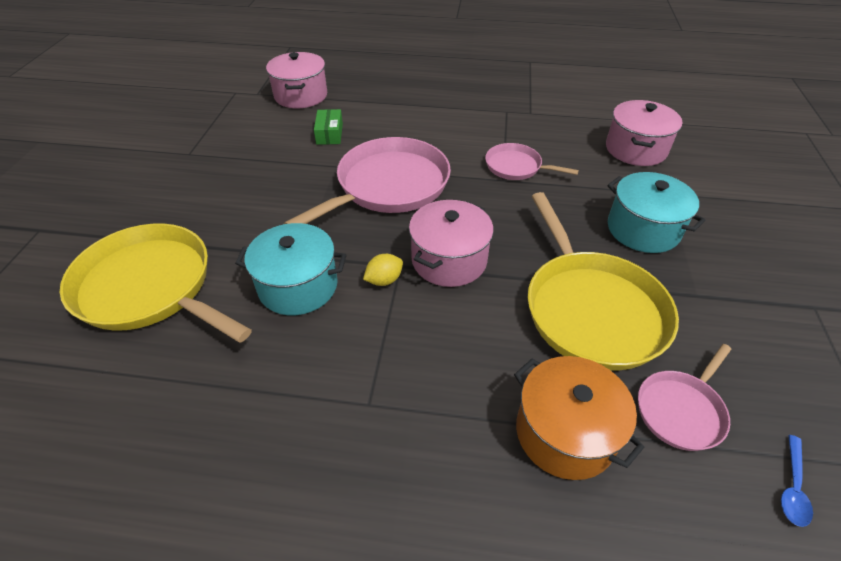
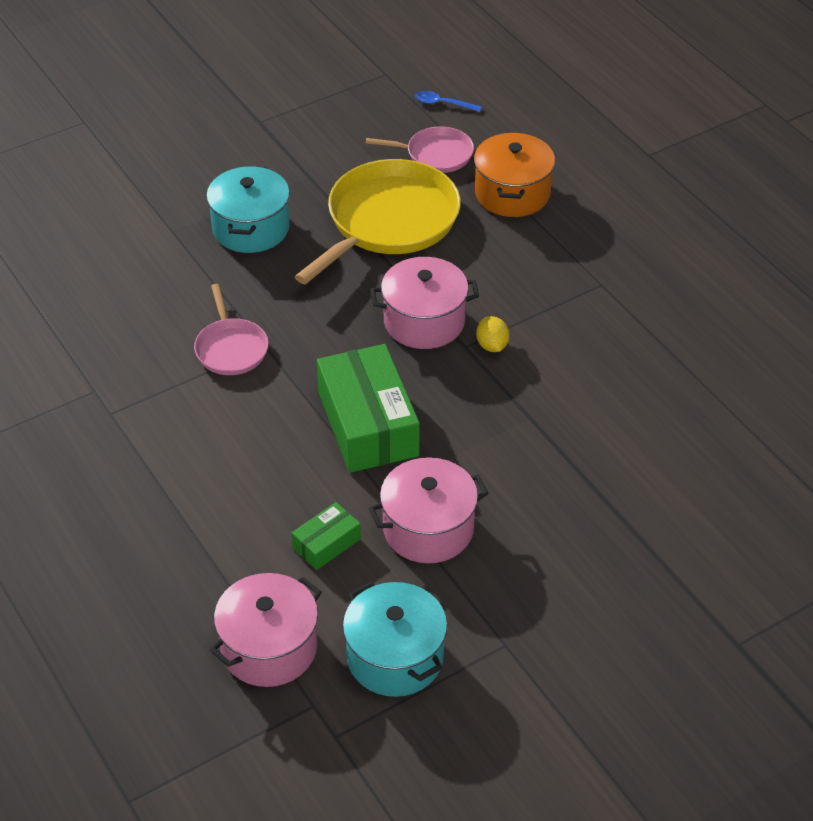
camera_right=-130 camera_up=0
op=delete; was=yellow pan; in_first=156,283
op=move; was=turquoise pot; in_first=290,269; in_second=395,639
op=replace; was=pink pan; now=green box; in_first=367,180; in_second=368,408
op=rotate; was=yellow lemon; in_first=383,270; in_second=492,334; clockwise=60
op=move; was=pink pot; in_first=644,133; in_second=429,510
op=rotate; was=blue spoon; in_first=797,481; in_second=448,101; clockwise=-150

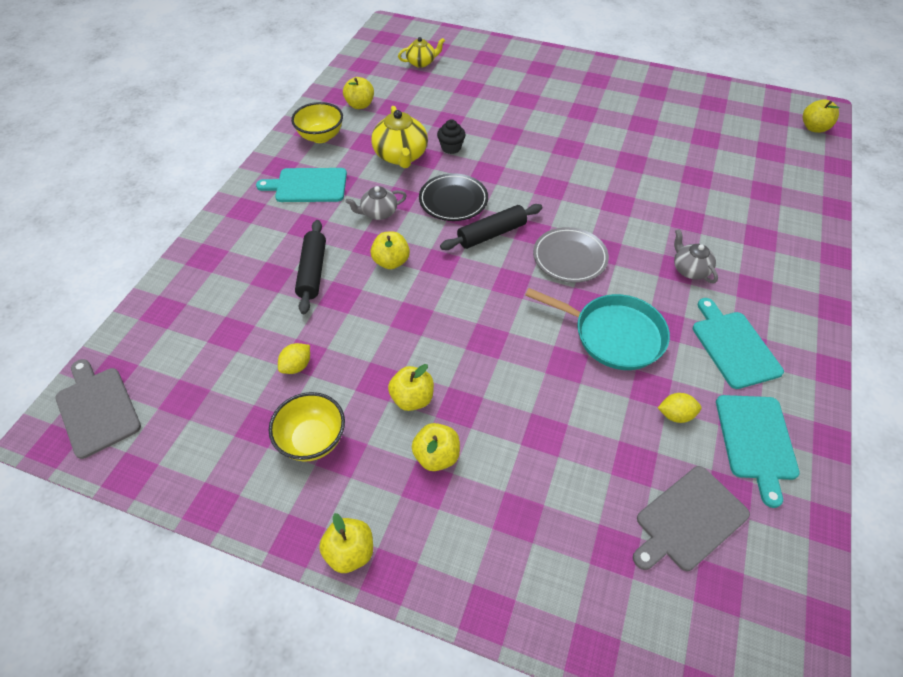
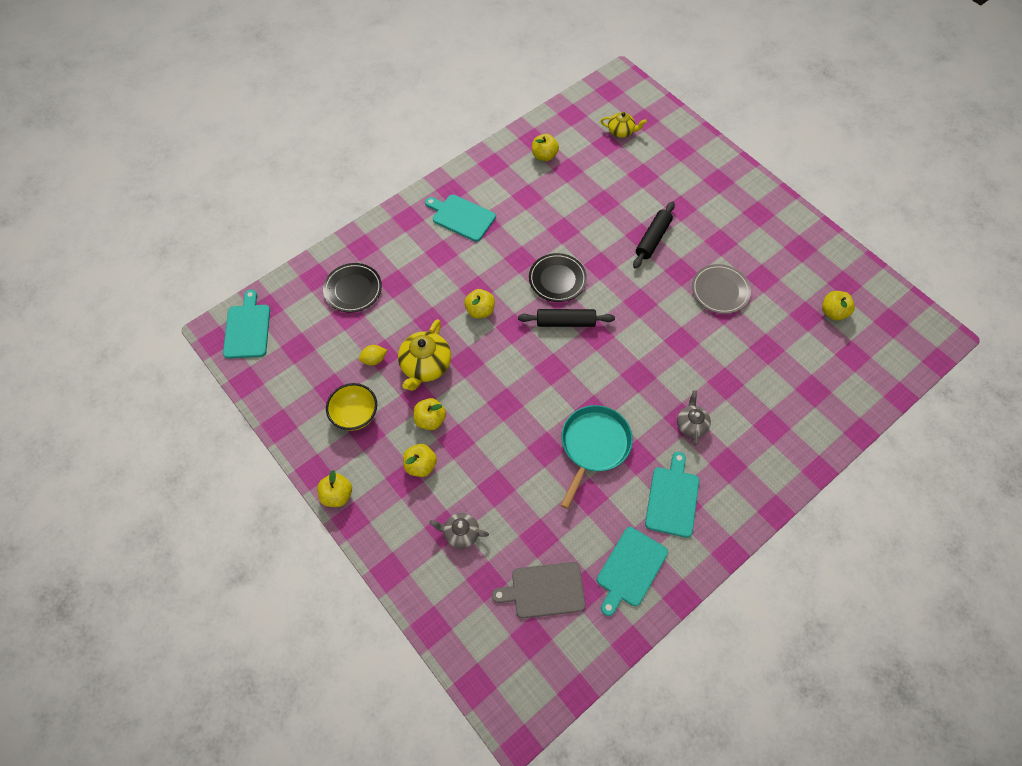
camera_right=30 camera_up=10
op=recolor; was=grey cutting board; now=turquoise cutting board; in_first=98,409; in_second=246,324
op=delete; was=yellow bowl; in_first=317,122
op=move; was=black rolling pin; in_first=310,267; in_second=654,235
op=move; was=grey teapot; in_first=376,203; in_second=459,530
op=move; was=yellow teapot; in_first=399,137; in_second=424,355
op=delete; was=black cupcake; in_first=451,136
op=rotate; was=turquoise pan; in_first=597,329; in_second=597,457; clockwise=-120
op=move; was=grey plate; in_first=571,255; in_second=721,289
op=delete; was=yellow lemon; in_first=679,408
op=move; was=yellow apple; in_first=821,116; in_second=838,305
op=insert; now=black plate; in_second=352,288

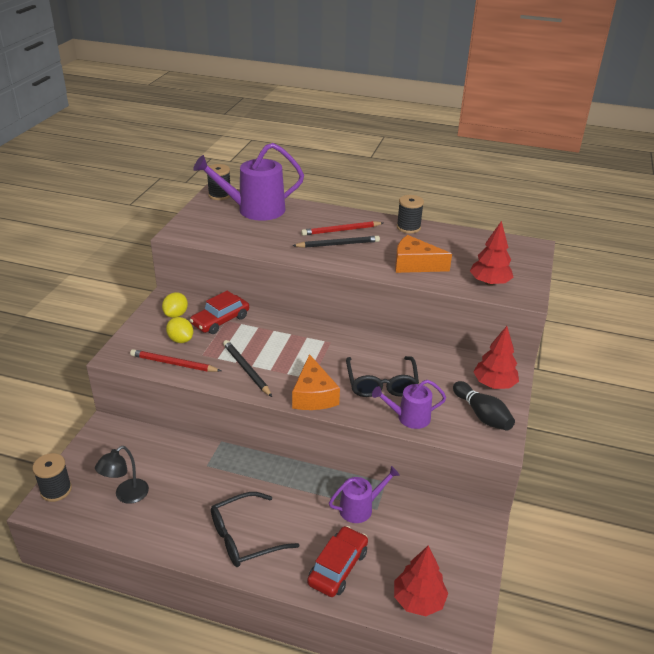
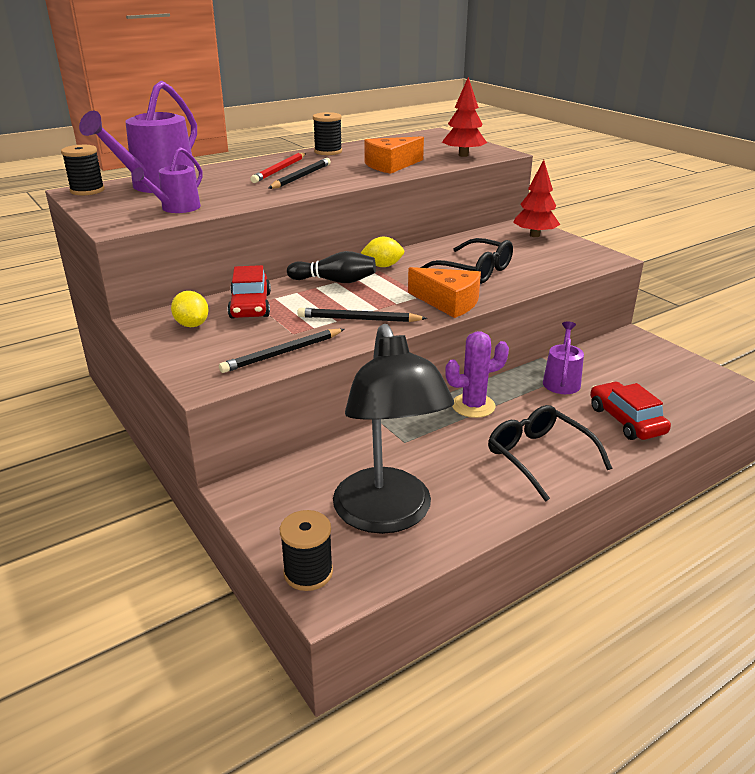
camera_right=-50 camera_up=-5
op=resize; was=black lamp; in_first=122,475; in_second=393,429; ratio=2.1
op=recolor; was=red pencil; now=black pencil; in_first=175,360; in_second=281,351
op=move; was=yellow lemon; in_first=179,330; in_second=383,252
op=rotate; was=black glasses; in_first=255,529; in_second=550,453; clockwise=135
op=move; was=purple watering can; in_first=409,404; in_second=167,180
op=delete; was=red tree; in_first=421,580
op=move; was=black bowling pin; in_first=484,406; in_second=331,267
op=insert; now=purple cactus; in_second=477,374

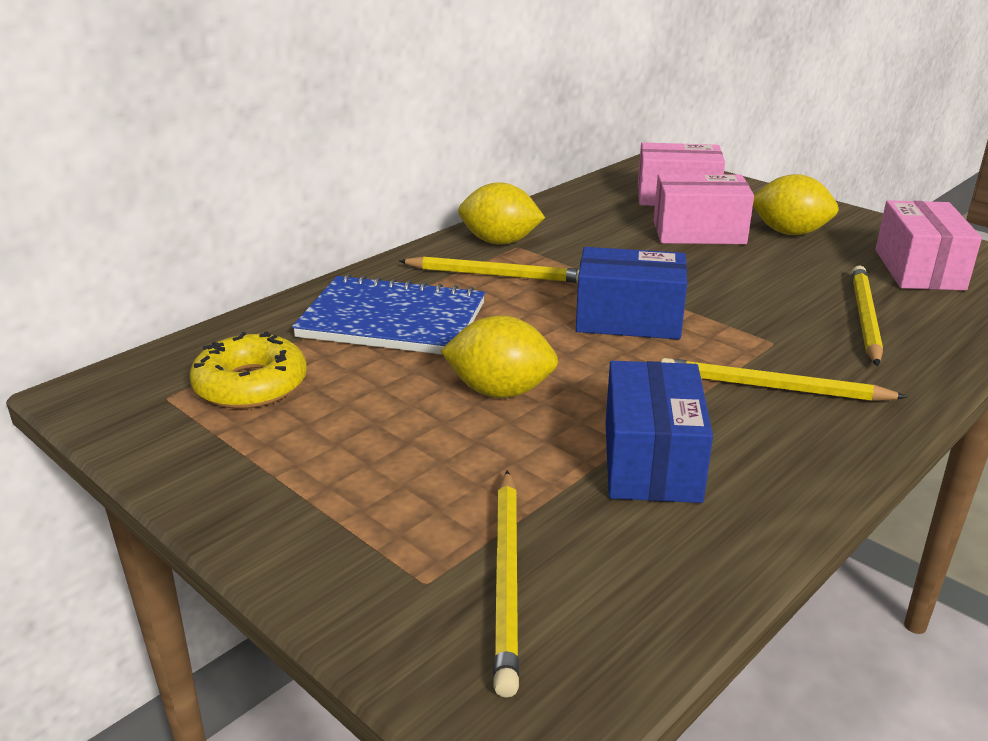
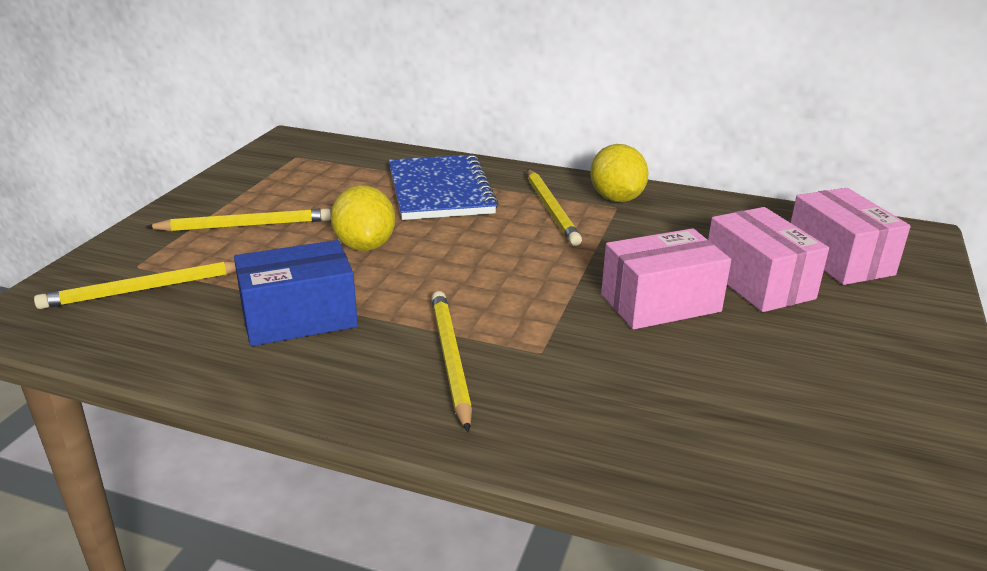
camera_right=65 camera_up=0
op=delete; was=yellow donut; in_first=248,370
op=delete; was=blue box; in_first=631,293
op=delete; was=yellow lemon; in_first=796,204
op=move; was=yellow pencil; in_first=867,316; in_second=238,219
op=move; was=pink box; in_first=928,245; in_second=666,278

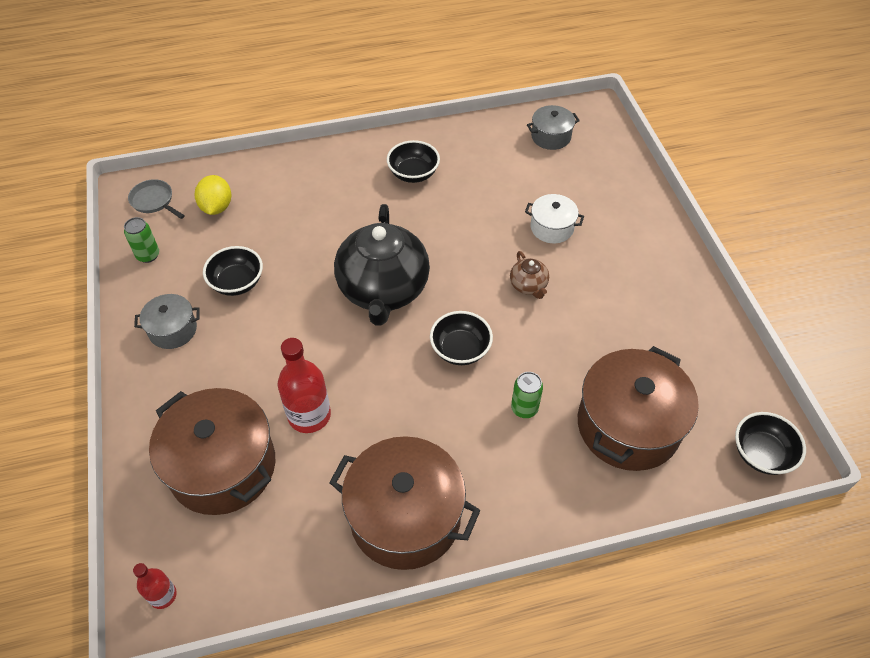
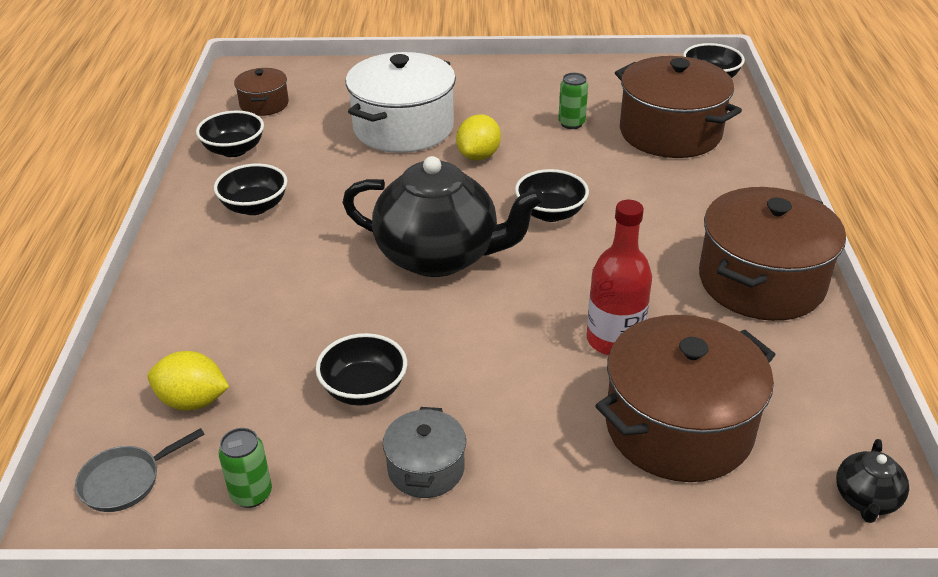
camera_right=-75 camera_up=-15
op=replace; was=red bottle; now=black teapot; in_first=155,586; in_second=872,481
op=replace; was=brown teapot; now=yellow lemon; in_first=529,275; in_second=478,137
op=move; was=green can; in_first=527,395; in_second=573,101
op=resize; was=white pot; in_first=554,218; in_second=401,102; ratio=1.98
op=recolor; was=grey pot; now=brown pot; in_first=553,127; in_second=261,92
op=insert; now=black bowl; in_second=230,133

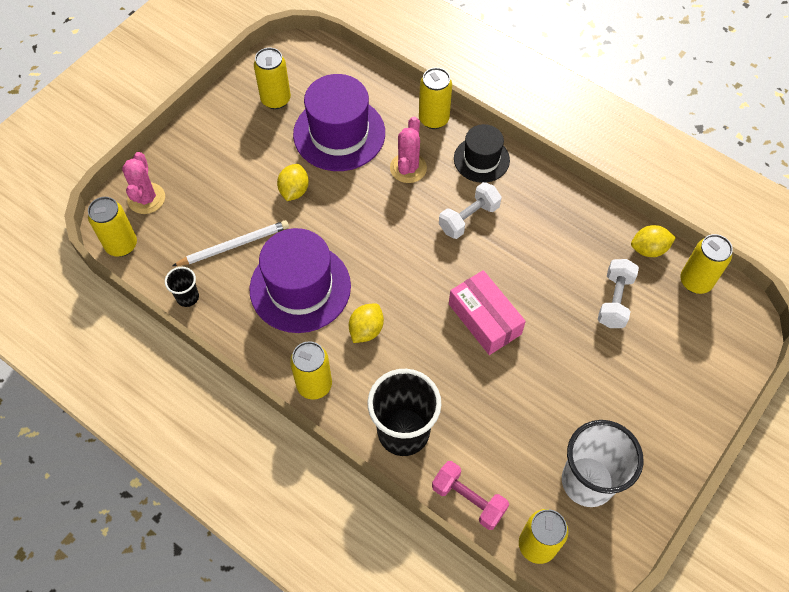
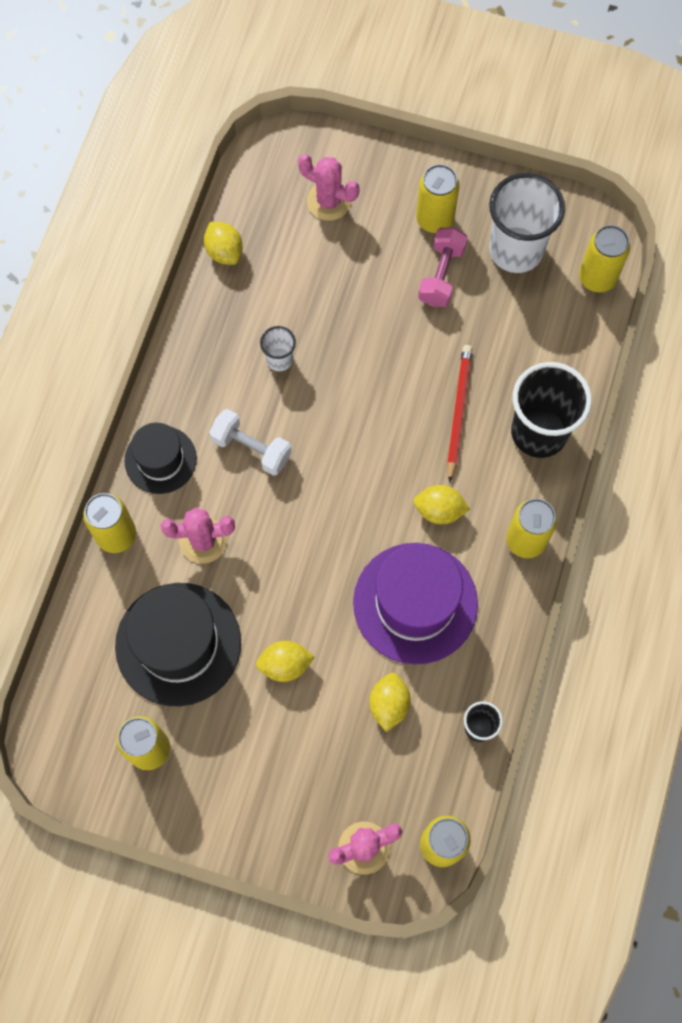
camera_right=-110 camera_up=10
op=replace; was=white pencil; now=yellow lemon; in_first=230,243; in_second=390,702
op=recolor; was=purple hat; now=black hat; in_first=339,122; in_second=178,644
op=move; was=pink dumbbell; in_first=470,495; in_second=443,267
op=delete; was=pink box; in_first=487,312
op=delete; was=white dumbbell; in_first=618,293
op=move; was=yellow can; in_first=706,264; in_second=438,198
op=insert; now=white cup; in_second=278,348
op=insert; now=pink cactus; in_second=329,187
op=insert; now=red pencil; in_second=459,414

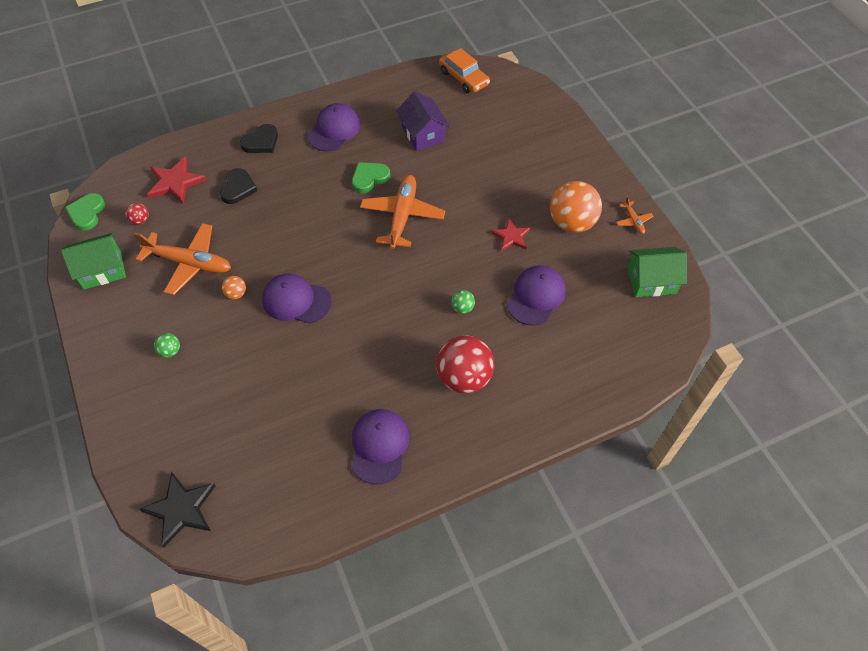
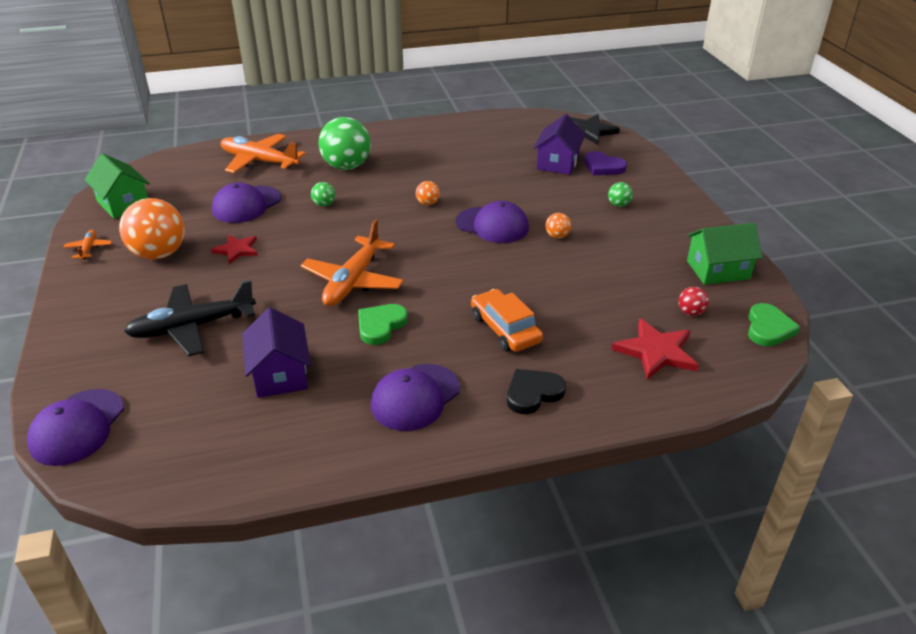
camera_right=-170 camera_up=-20
op=move; was=orange plane; in_first=182,259; in_second=263,153
op=delete; was=black heart; in_first=238,186
op=rotate; was=green heart; in_first=371,177; in_second=383,324; clockwise=150
op=move; was=purple cap; in_first=380,447; in_second=75,427
op=recolor; was=red ball; now=green ball; in_first=465,364; in_second=344,143
op=move; was=orange car; in_first=464,70; in_second=507,320
op=rotate; was=green house; in_first=657,272; in_second=117,186; clockwise=45
op=insert; now=black plane; in_second=190,318
op=insert; now=orange ball; in_second=428,193
op=insert; now=purple house; in_second=559,144
op=insert; now=purple heart; in_second=605,163

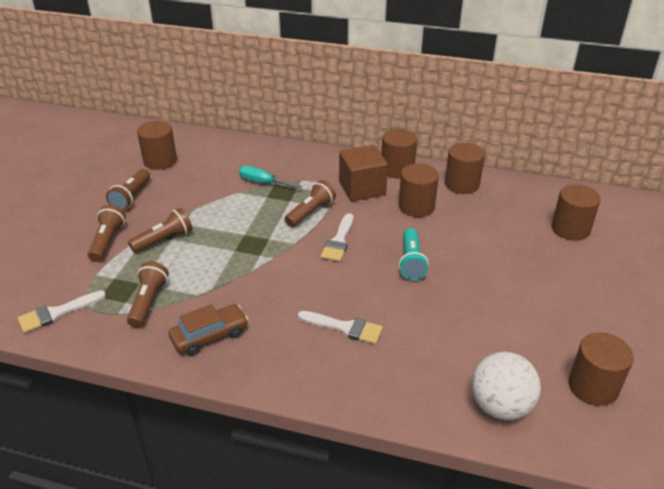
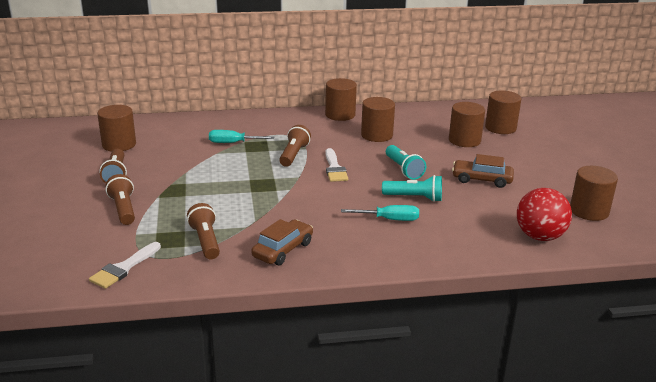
camera_right=-25 camera_up=-10
op=delete; was=brown flashlight; in_first=160,230
op=replace; was=white brush; now=turquoise screwdriver; in_first=340,327; in_second=380,213
op=delete; was=brown cube; in_first=363,173
op=move; was=brown cylinder; in_first=465,168; in_second=467,124
op=recolor; was=white ball; now=red ball; in_first=506,386; in_second=544,214
op=insert; now=turquoise flashlight; in_second=412,188
op=insert; now=brown car; in_second=483,171

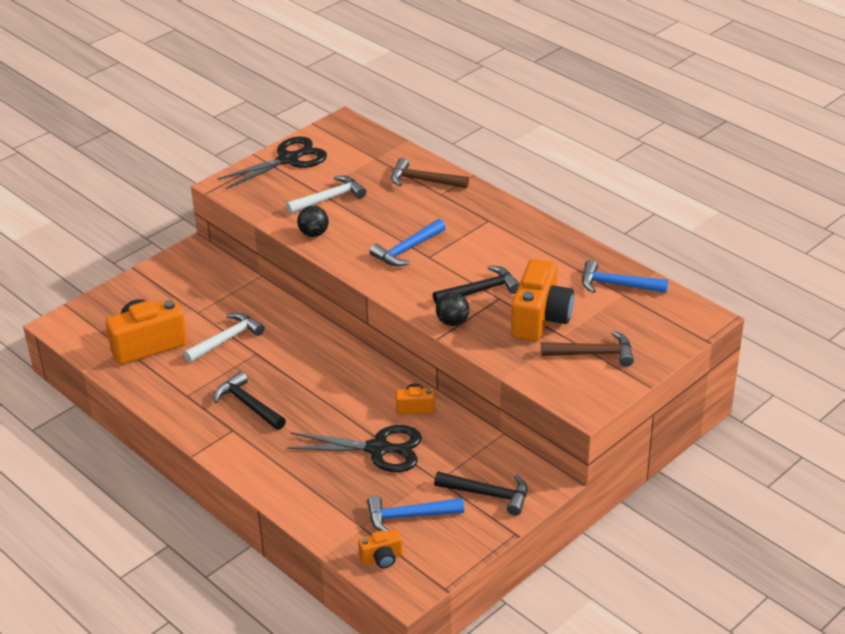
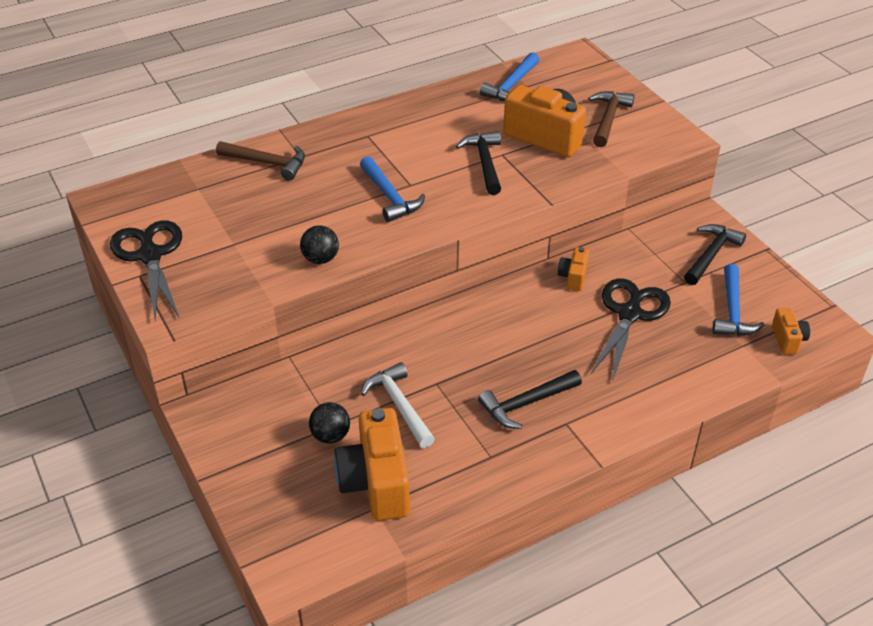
camera_right=-75 camera_up=5
op=delete; was=white hammer; in_first=326,195
op=rotate; was=brown hammer; in_first=430,173; in_second=260,161; clockwise=-105
op=move; was=black ball; in_first=452,309; in_second=329,423

